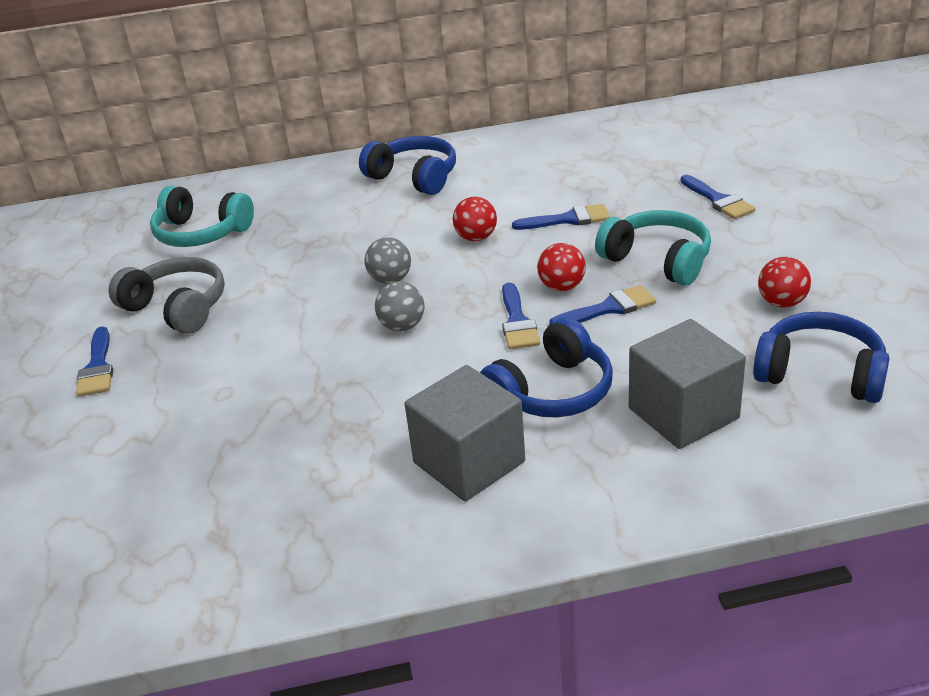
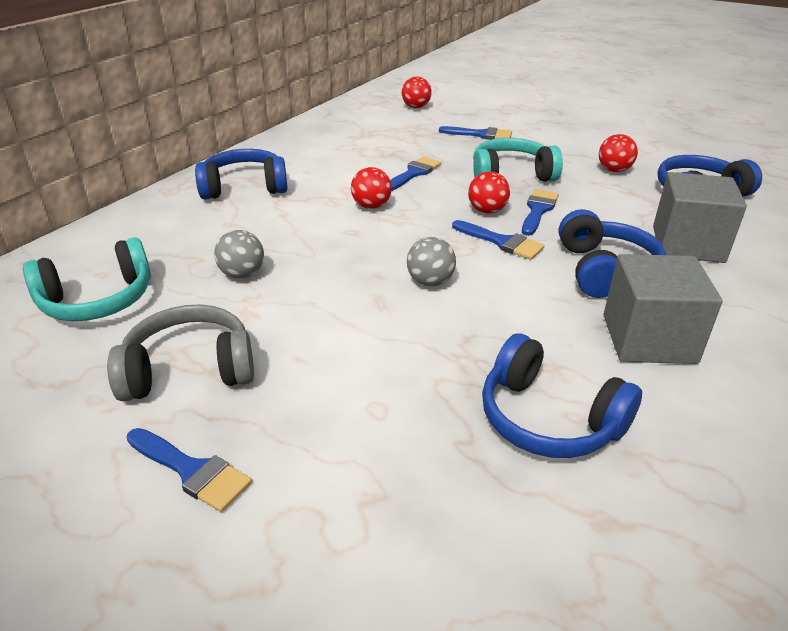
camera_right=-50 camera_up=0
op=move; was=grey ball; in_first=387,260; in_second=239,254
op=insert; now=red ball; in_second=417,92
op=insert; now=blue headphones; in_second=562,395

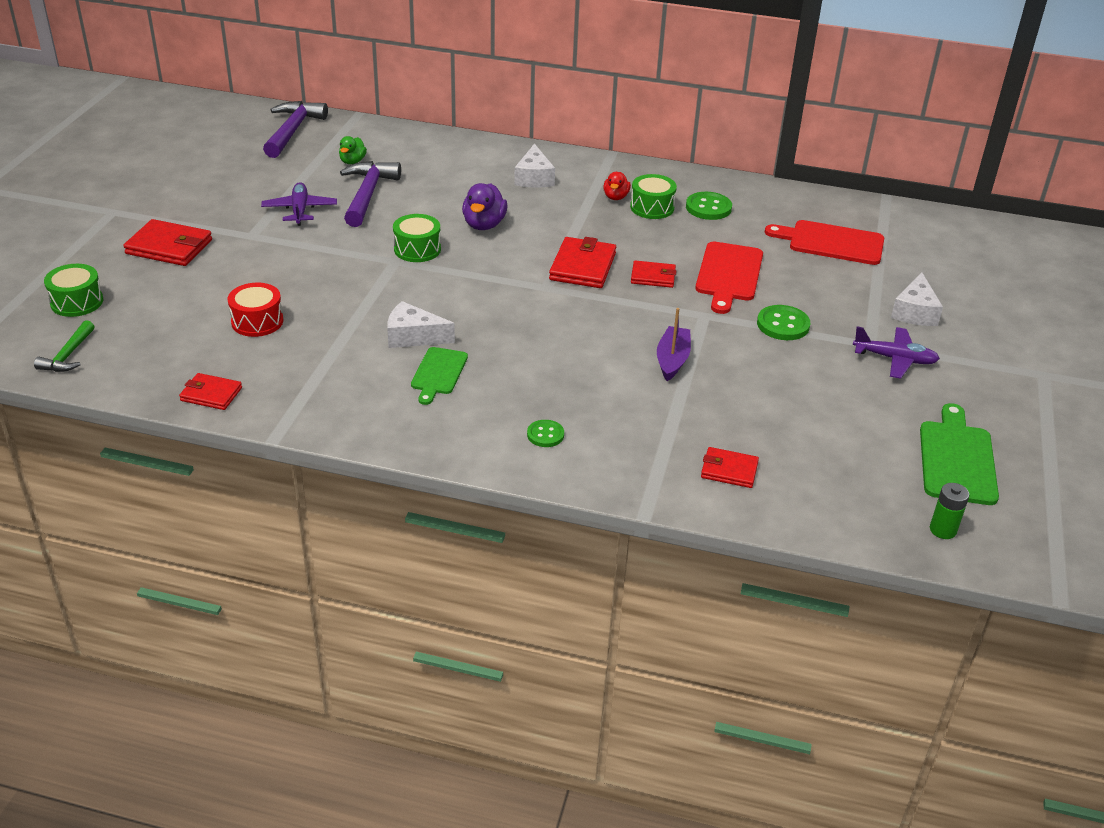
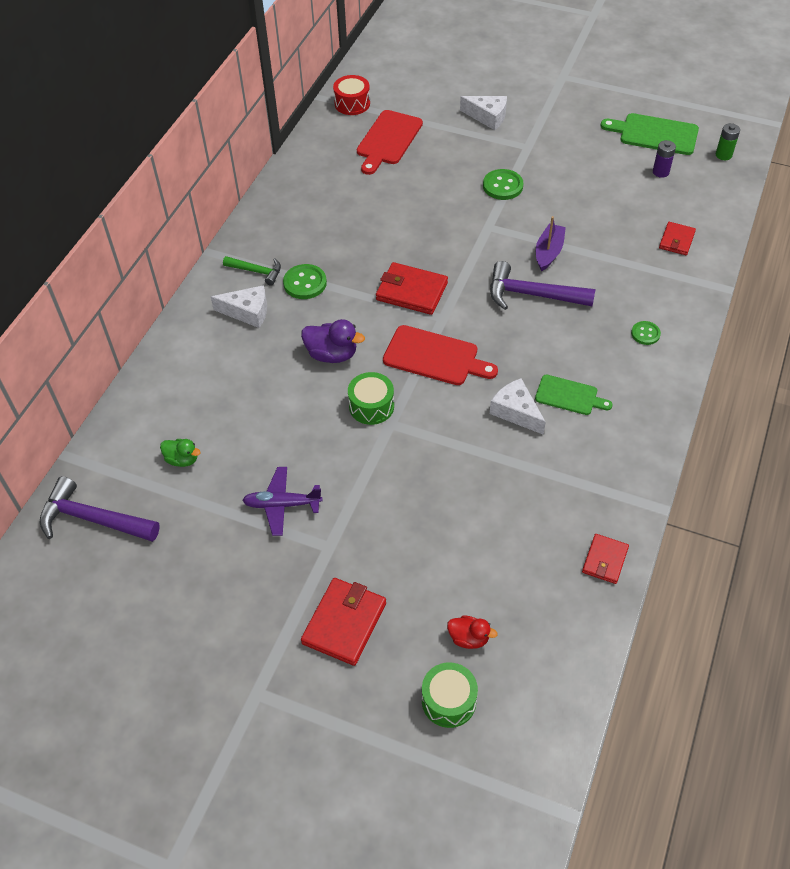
camera_right=-80 camera_up=15
op=move; was=green hammer; in_first=64,346; in_second=252,271
op=move; was=red drum; in_first=255,310; in_second=351,95
op=move; was=purple hammer; in_first=370,194; in_second=542,285
op=rotate; was=white cheese; in_first=421,324; in_second=518,406; clockwise=120
op=move; was=red duck; in_first=617,186; in_second=472,632
op=delete; was=green drum; in_first=653,196
op=delete; was=red wallet; in_first=653,274
op=rotate; was=purple boat; in_first=674,344; in_second=551,244; clockwise=90
op=move; was=green button; in_first=709,206; in_second=305,281
op=move; was=red cutting board; in_first=729,277; in_second=440,355
op=delete; was=purple plane; in_first=896,352
op=insert; now=purple battery; in_second=664,159

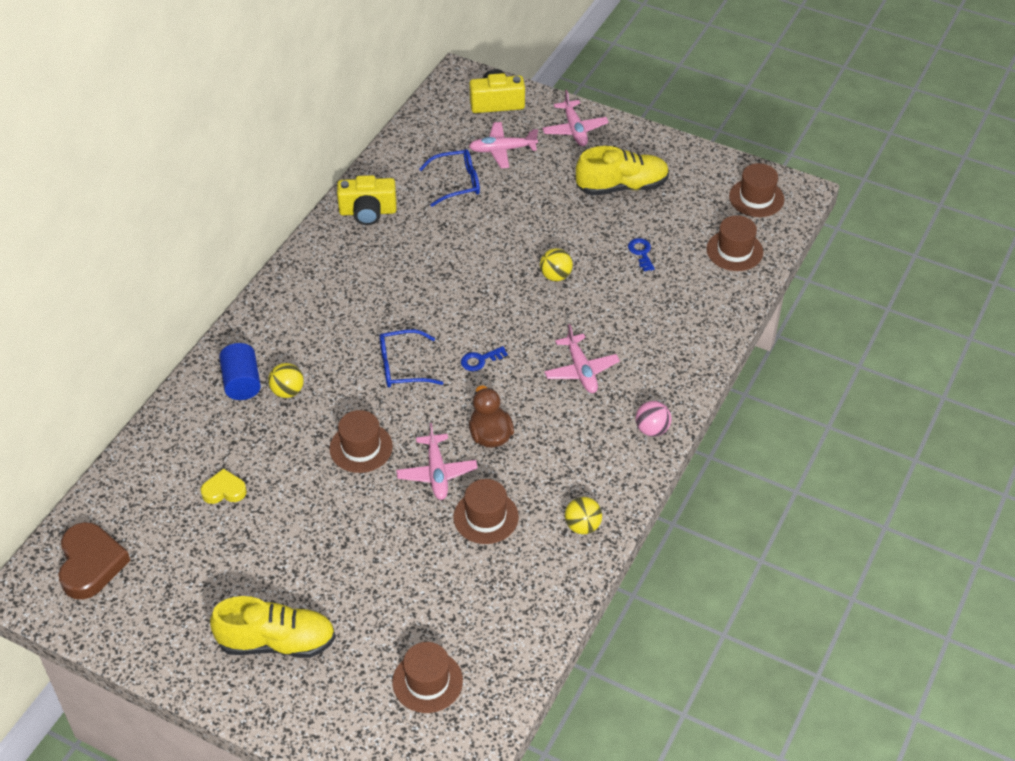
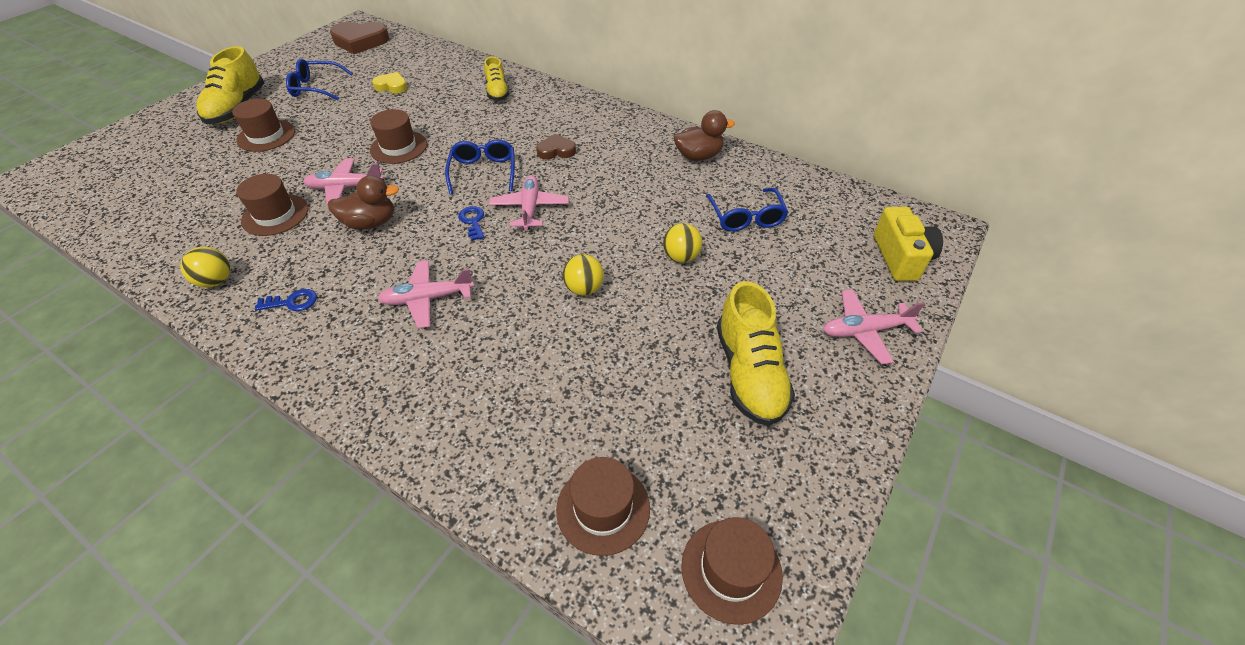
camera_right=95 camera_up=0
op=rotate; was=yellow heart; in_first=224,486; in_second=389,83; clockwise=-75
op=replace; was=blue cylinder; now=yellow shoe; in_first=240,371; in_second=497,79
op=move; was=yellow ball; in_first=286,380; in_second=682,243
op=replace; was=yellow camera; now=brown duck; in_first=367,200; in_second=704,135
op=move; was=brown hat; in_first=427,677; in_second=263,125
op=move; was=pink plane; in_first=503,145; in_second=529,202
op=move; was=blue key; in_first=641,254; in_second=286,300
op=delete; was=pink ball; in_first=653,419
op=insert; now=blue glasses; in_second=319,79
op=insert; now=brown heart; in_second=556,147

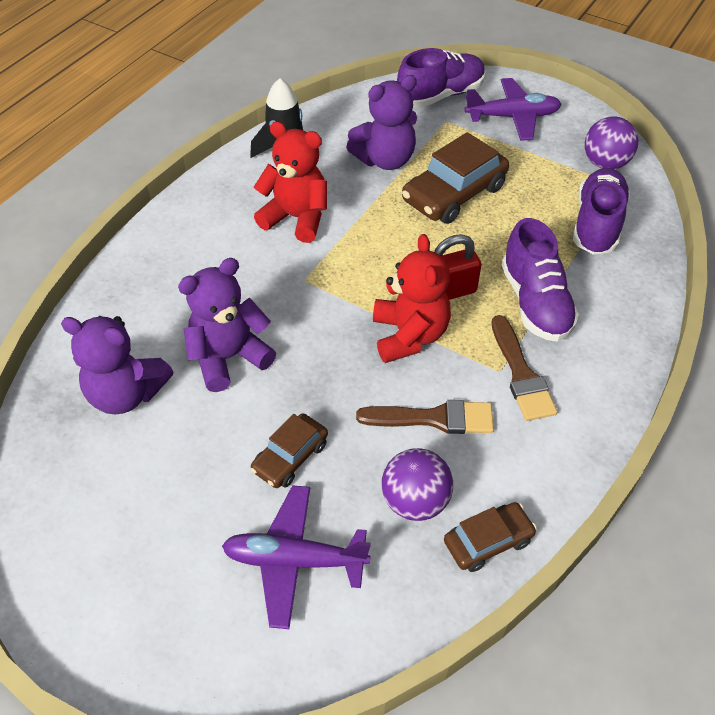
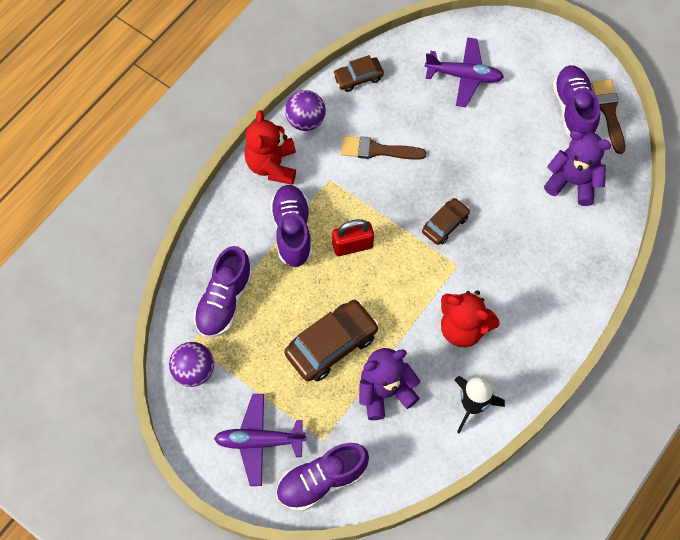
camera_right=-175 camera_up=15
op=delete; was=purple teddy bear; in_first=227,325
op=move; was=brown car; in_first=289,450; in_second=446,221
op=move; was=red teddy bear; in_first=412,298; in_second=270,147
op=move; was=purple ball; in_first=417,484; in_second=305,110
op=move; was=brown brush; in_first=524,368; in_second=608,116
op=insert; now=purple shoe; in_second=576,101

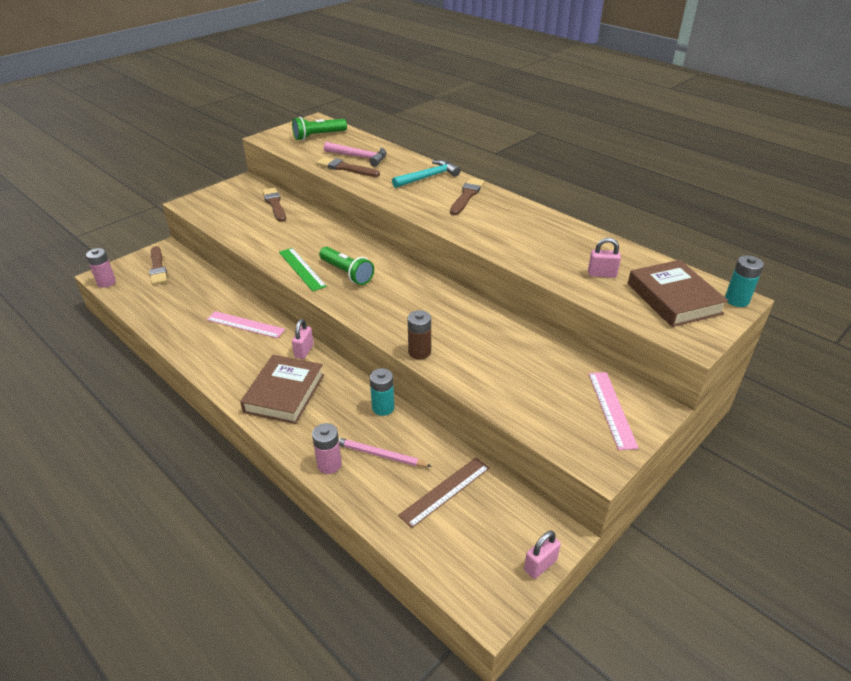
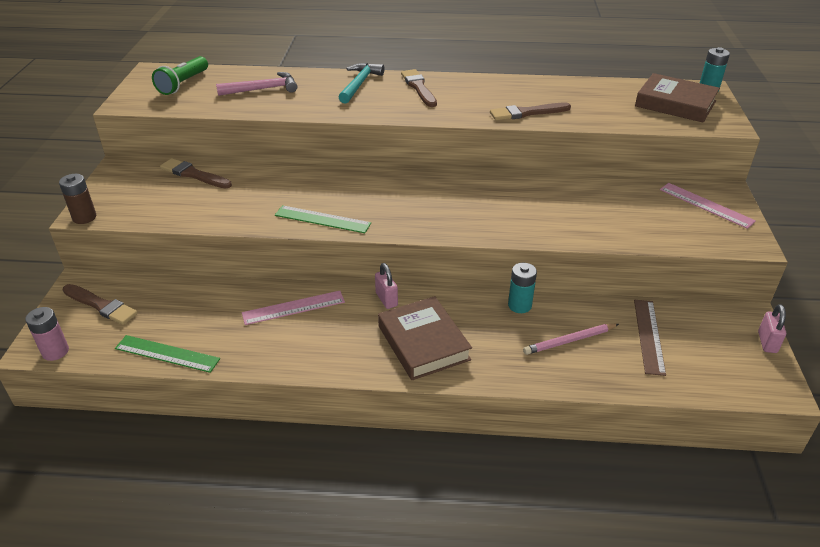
camera_right=-40 camera_up=0
op=delete; was=pink battery; in_first=327,448
op=move; was=brown brush; in_first=348,167; in_second=530,111
op=delete; was=green flashlight; in_first=346,266
op=move; was=brown battery; in_first=419,335; in_second=77,199
op=delete; was=pink padlock; in_first=604,258
op=insert; now=green ruler; in_second=167,354

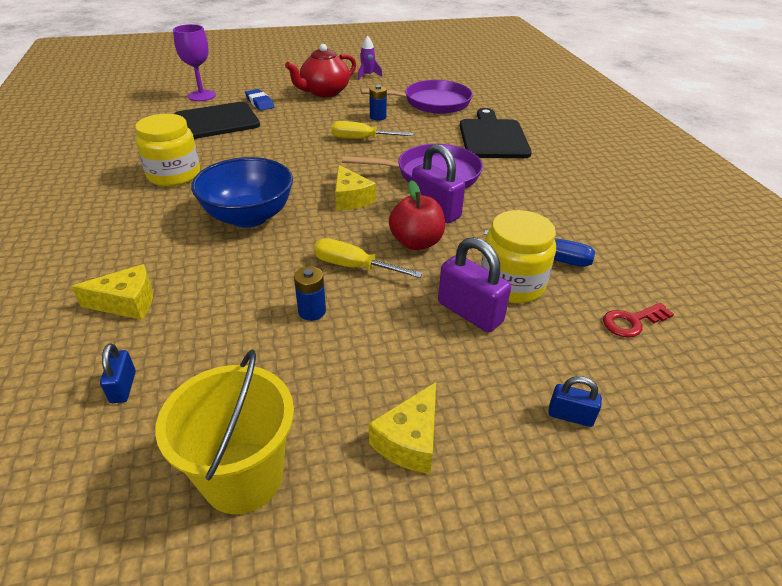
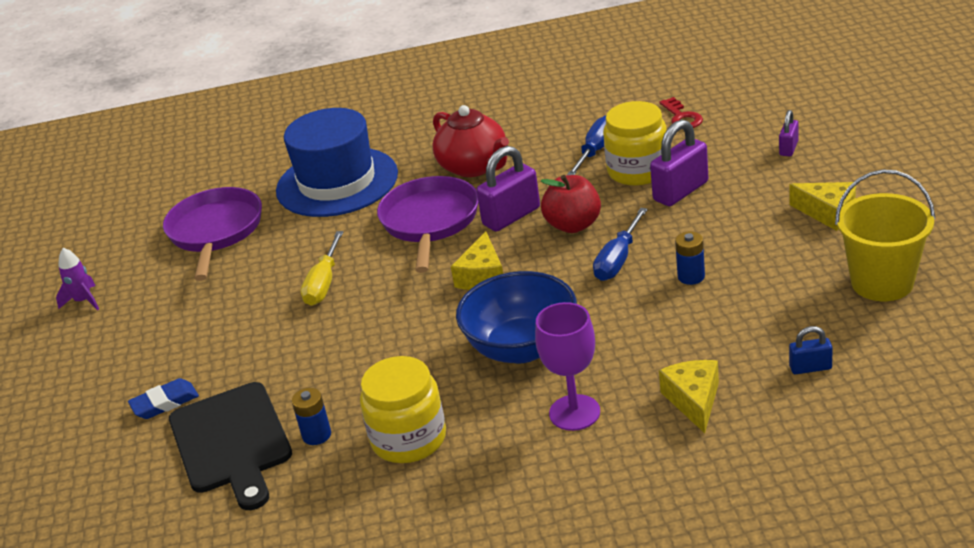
camera_right=-80 camera_up=-5
op=move; was=purple goblet; in_first=194,62; in_second=567,366
op=move; was=red teapot; in_first=320,70; in_second=471,141
op=recolor; was=yellow screwdriver; now=blue screwdriver; in_first=368,258; in_second=620,244
op=rotate; was=yellow cheese; in_first=355,187; in_second=477,261; clockwise=120
op=move; was=blue battery; in_first=378,102; in_second=311,416
op=replace; was=black cutting board; now=blue hat; in_first=496,133; in_second=337,162
op=recolor; was=blue padlock; now=purple padlock; in_first=575,401; in_second=789,133

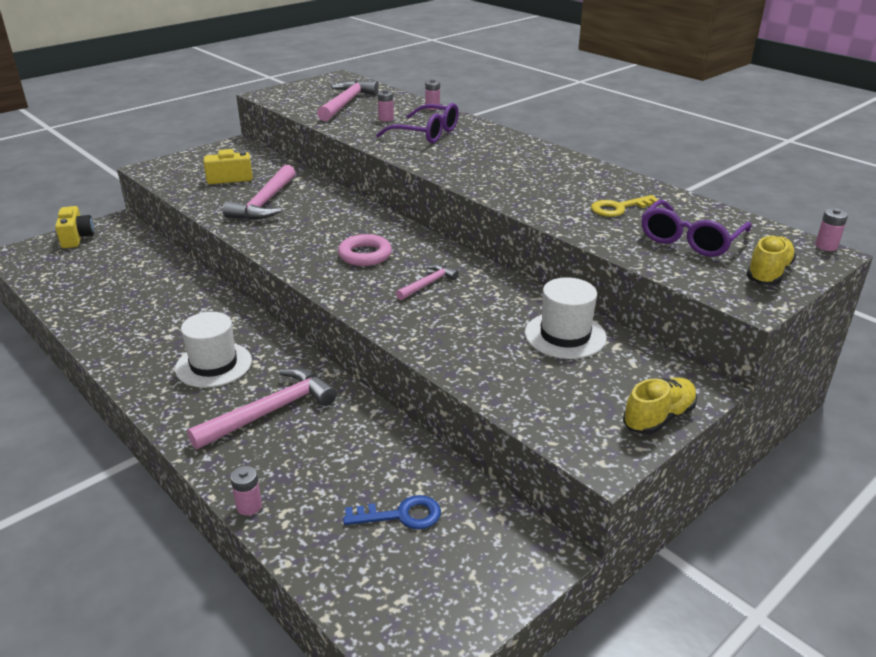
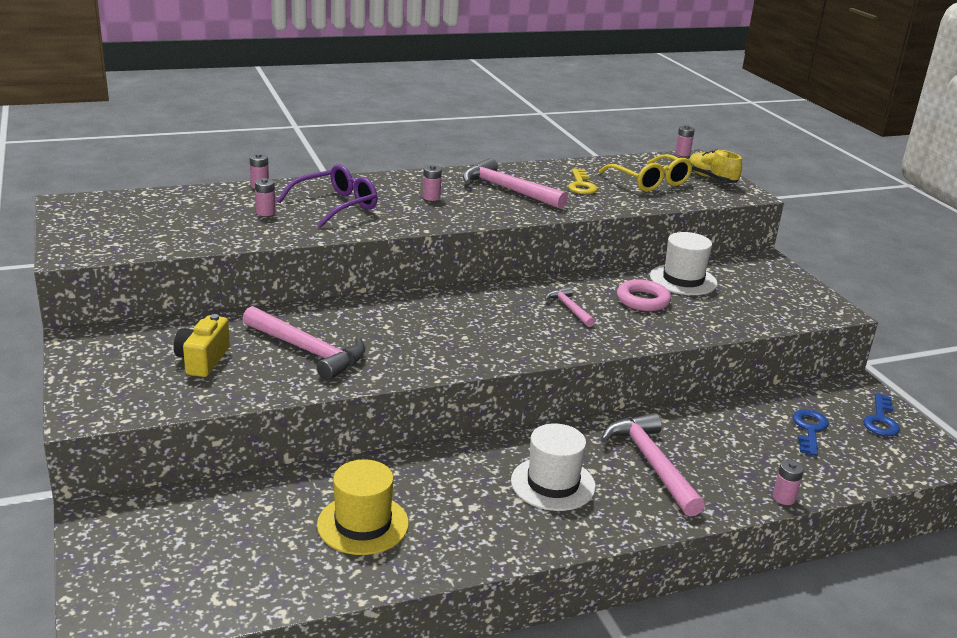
camera_right=-70 camera_up=-5
op=delete; was=yellow camera; in_first=74,227
op=move; was=pink hammer; in_first=348,100; in_second=515,183
op=move; was=pink ring; in_first=365,250; in_second=644,295
op=delete; was=yellow shoe; in_first=660,406
op=recolor; was=purple glasses; now=yellow glasses; in_first=696,228; in_second=645,173
op=insert; now=yellow hat; in_second=363,507
op=insert; now=pink battery; in_second=432,183
op=insert; now=blue key; in_second=881,414

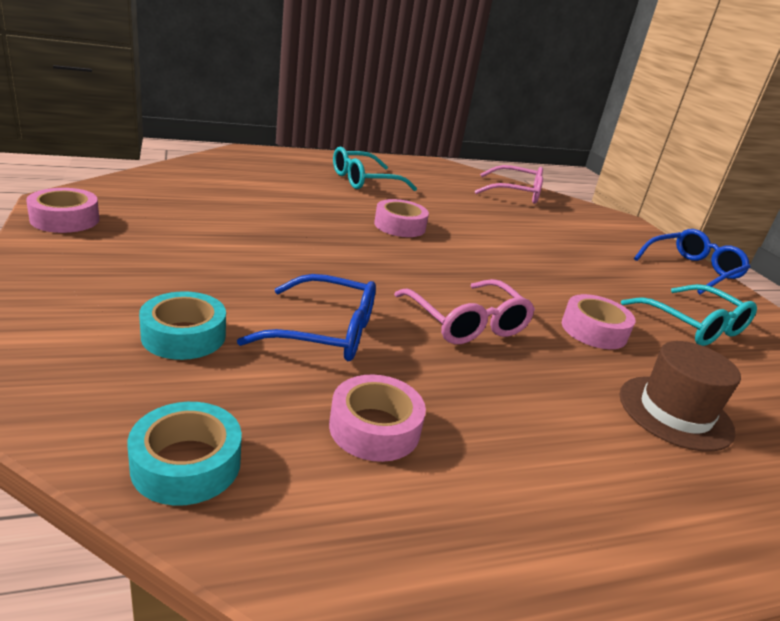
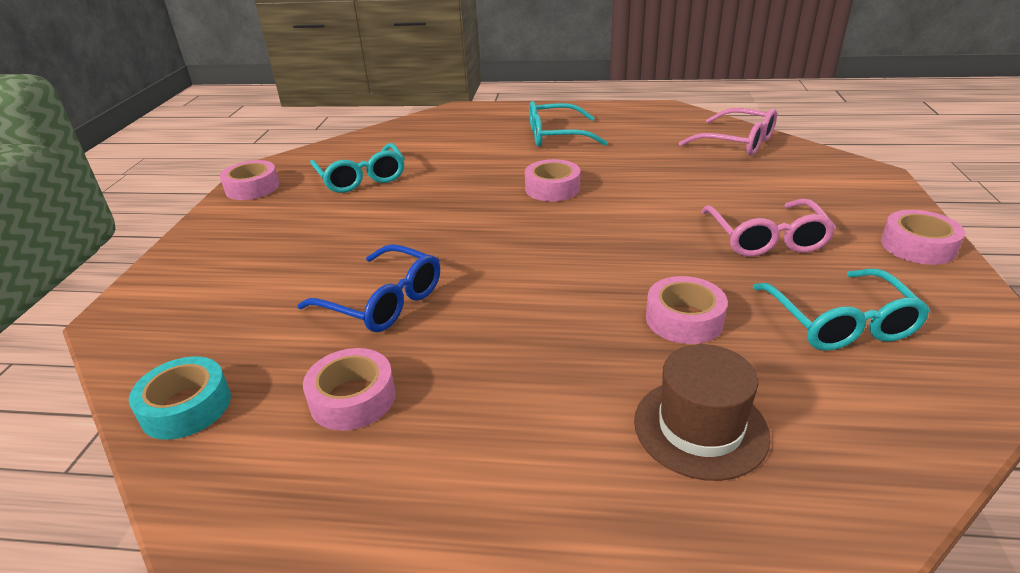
camera_right=30 camera_up=5
op=delete; was=turquoise tape; in_first=182,325
op=move; was=pink glasses; in_first=464,311; in_second=768,228
op=replace; was=blue glasses; now=pink tape; in_first=692,261; in_second=923,237
op=insert; now=turquoise glasses; in_second=357,168

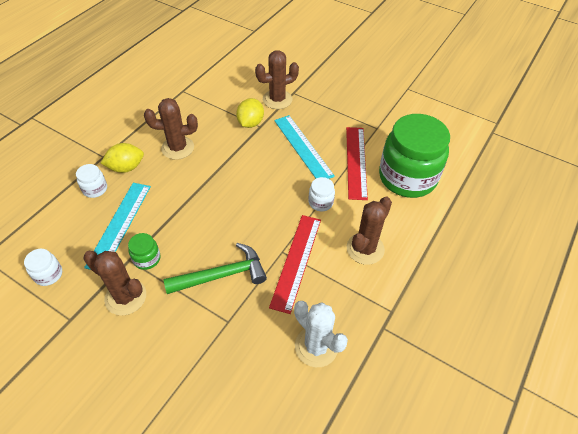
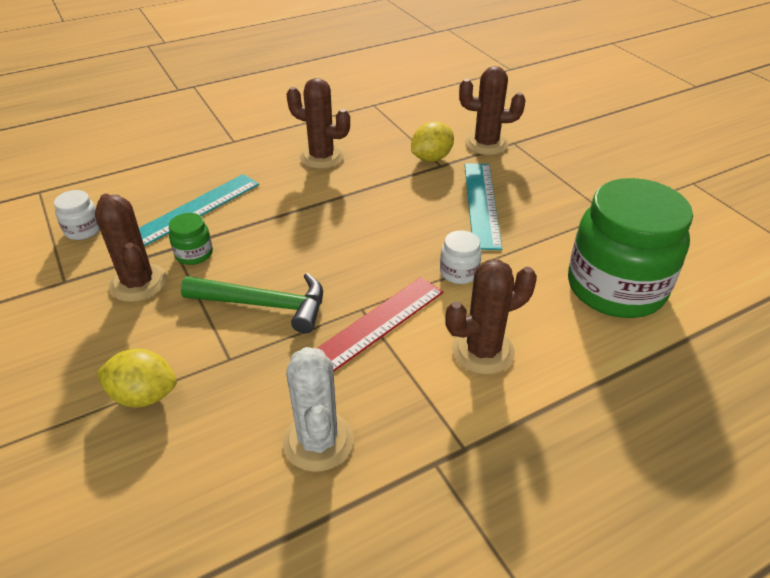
camera_right=30 camera_up=-10
op=delete; was=white jar; in_first=91,181
op=move; was=yellow lemon; in_first=122,158; in_second=136,378
op=delete; was=red ruler; in_first=357,163

